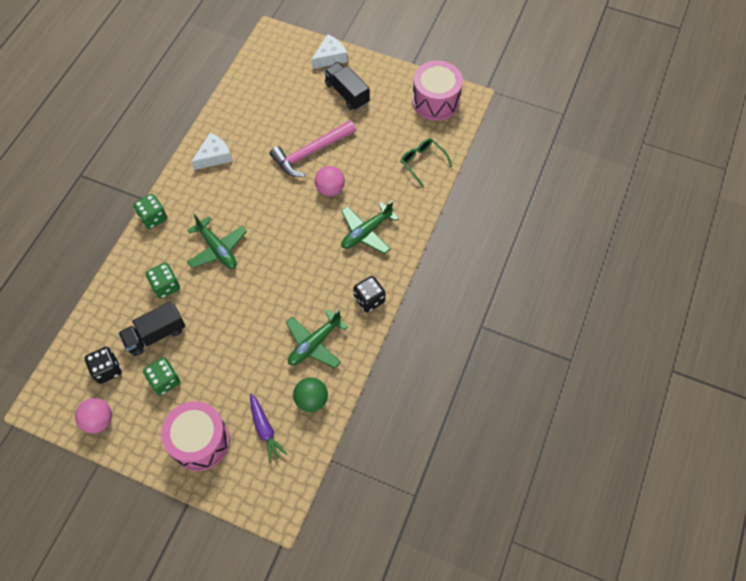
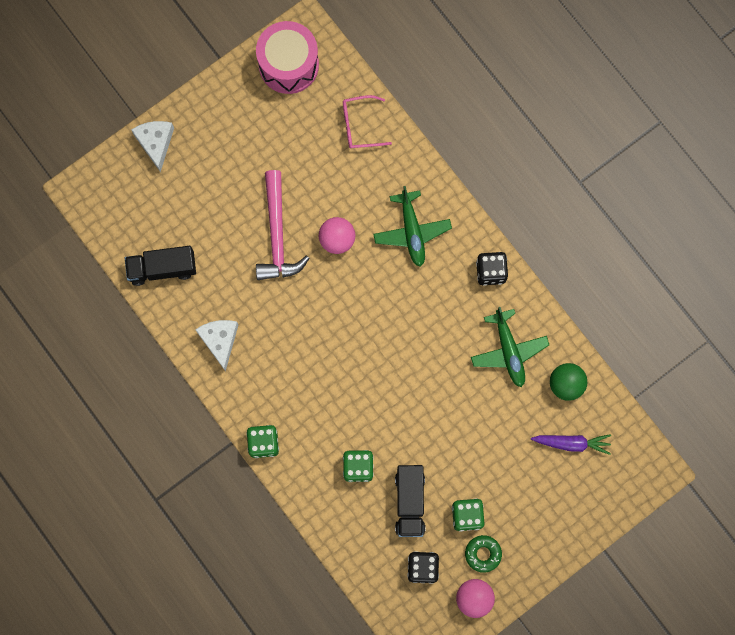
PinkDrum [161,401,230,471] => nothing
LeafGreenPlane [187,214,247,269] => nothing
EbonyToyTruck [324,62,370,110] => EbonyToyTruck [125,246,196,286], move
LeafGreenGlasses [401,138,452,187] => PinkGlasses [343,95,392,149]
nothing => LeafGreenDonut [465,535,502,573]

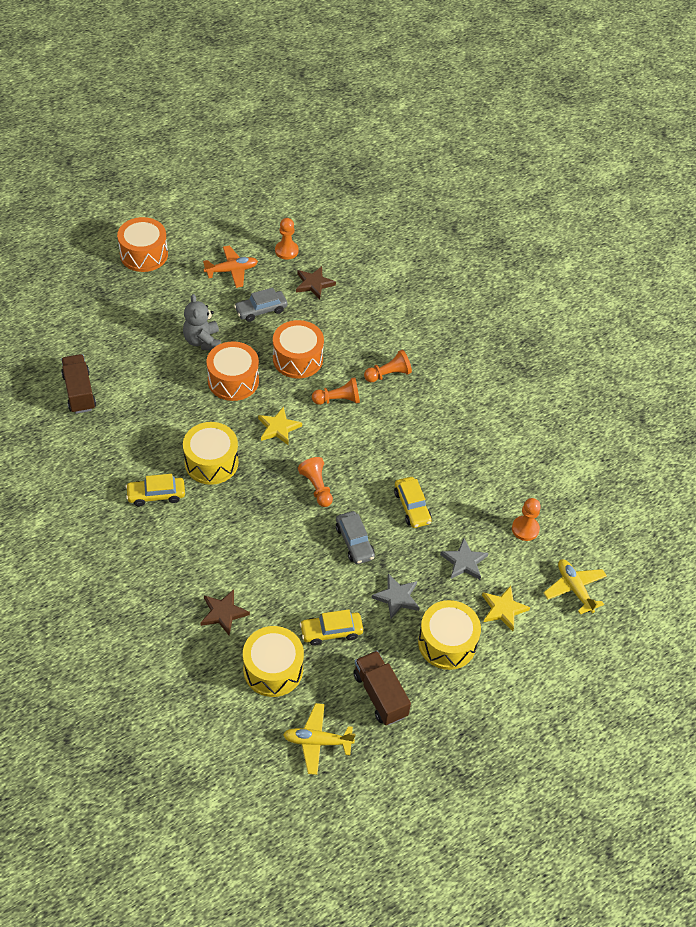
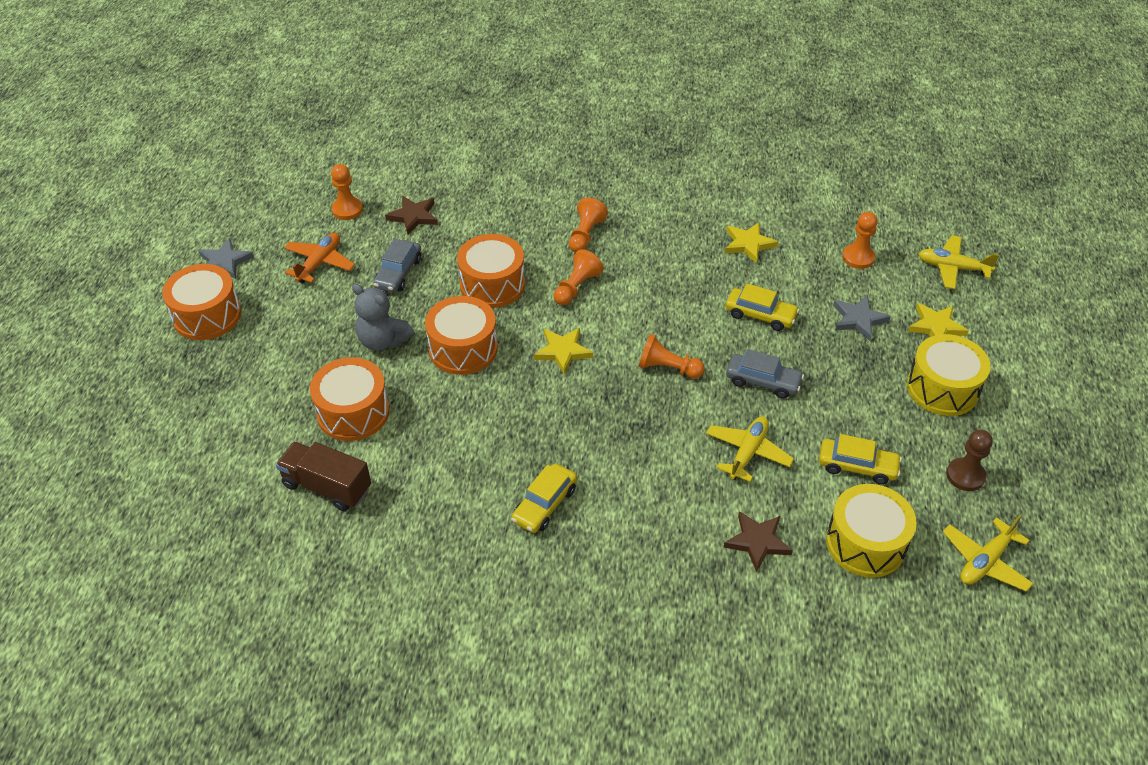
BrightYellowDrum [183,422,239,485] => nothing
BrightYellowToyCar [300,609,363,646] => BrightYellowToyCar [819,434,902,484], 105 degrees counterclockwise
RussetToyTruck [353,651,411,725] => RussetGamePawn [946,430,993,491]
GreyStarShape [371,574,420,619] => GreyStarShape [198,238,254,279], move
nothing => BrightOrangeDrum [310,357,390,441]
nothing => BrightYellowPlane [706,416,794,482]
nothing => BrightYellowStarShape [725,222,778,263]

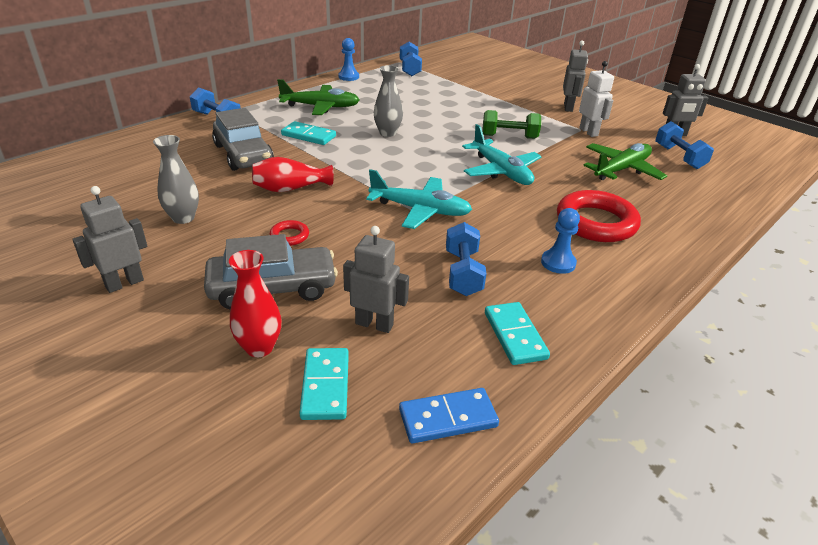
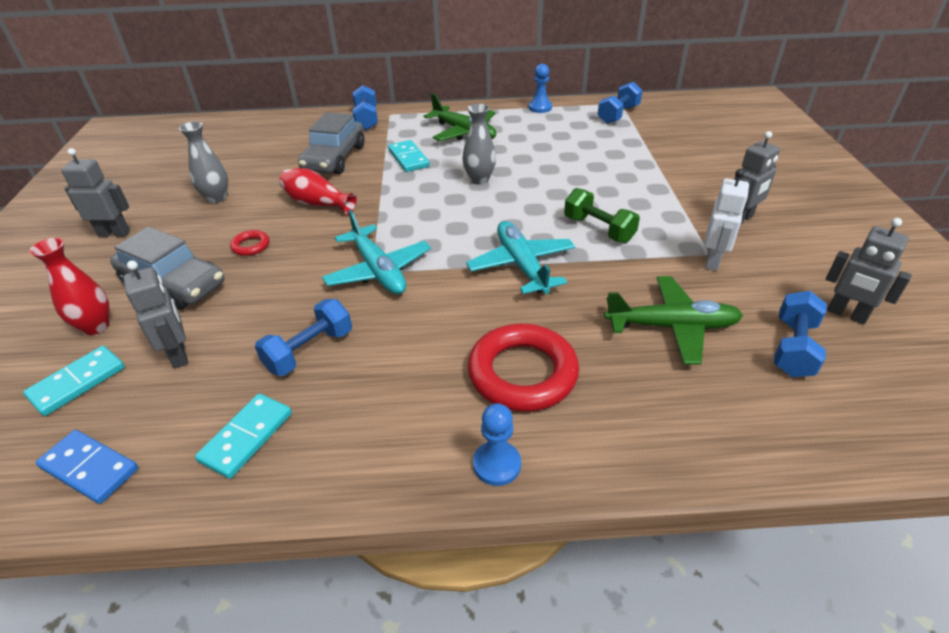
TurquoisePlane [462,124,542,185] => TurquoisePlane [466,221,575,294], 150 degrees clockwise
RoyalBlueGamePawn [541,208,580,274] => RoyalBlueGamePawn [473,403,521,486], move

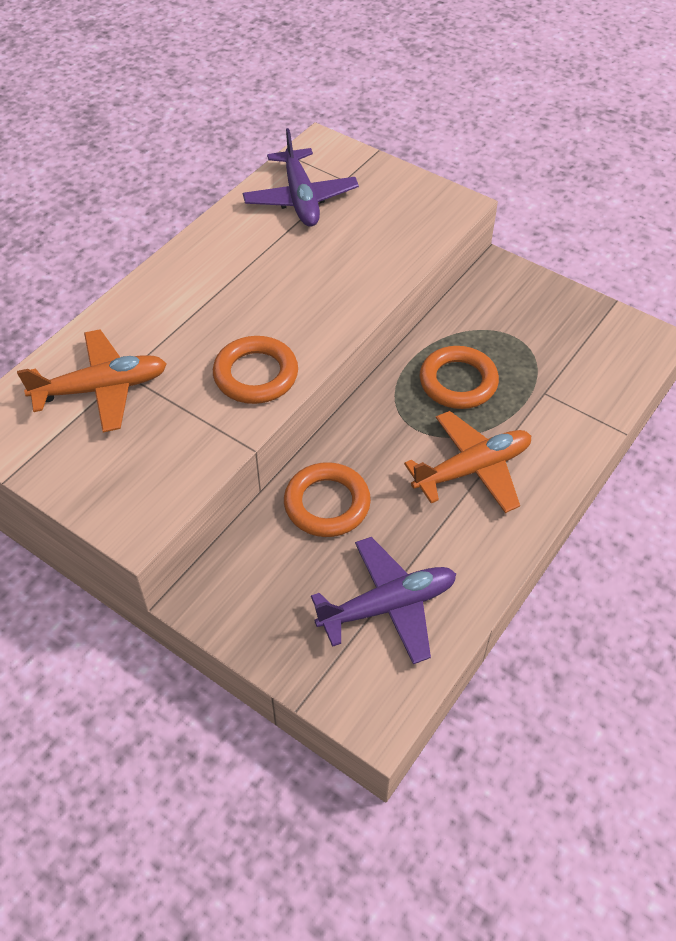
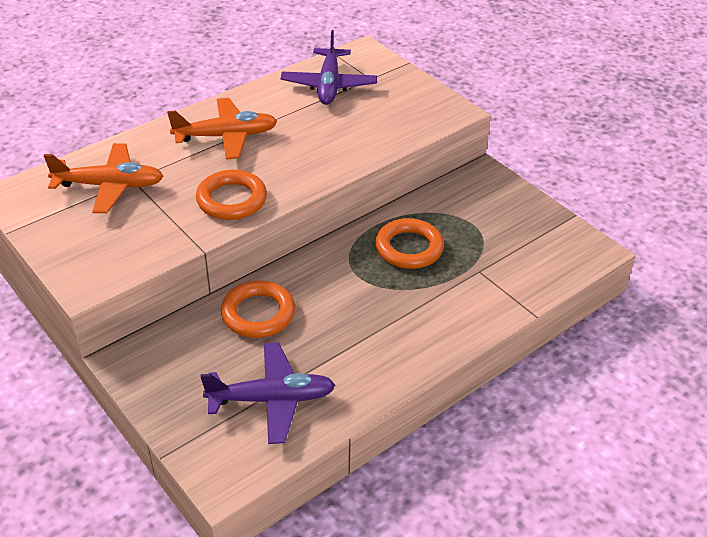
BrightOrangePlane [404,411,531,513] => BrightOrangePlane [167,98,277,160], move

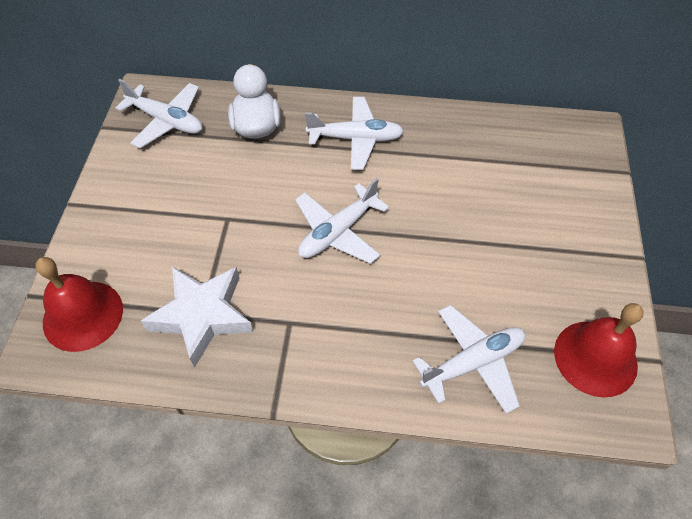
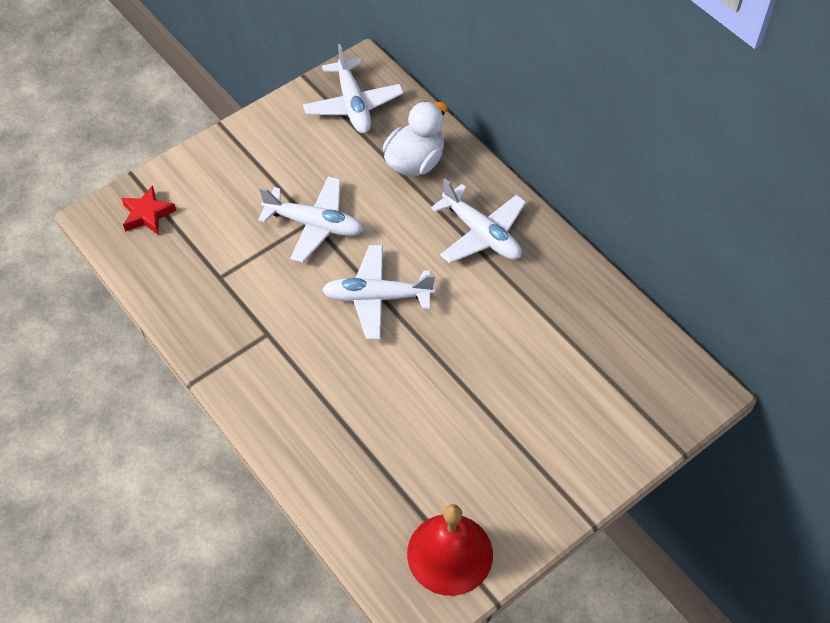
ScarletHandBell [35,257,123,352] => ScarletStarShape [121,185,176,235]
WhiteStarShape [141,266,253,368] => nothing
WhitePlane [412,305,525,414] => WhitePlane [258,176,364,263], move

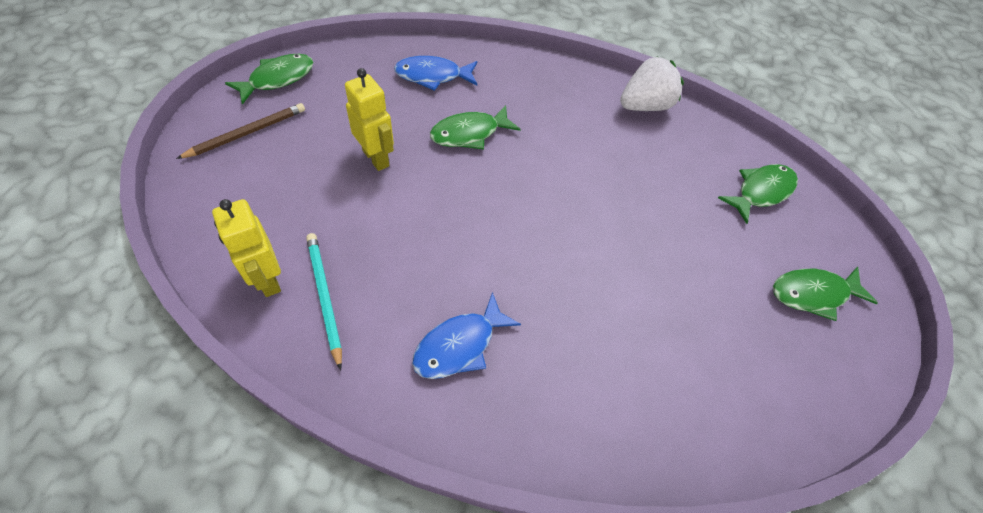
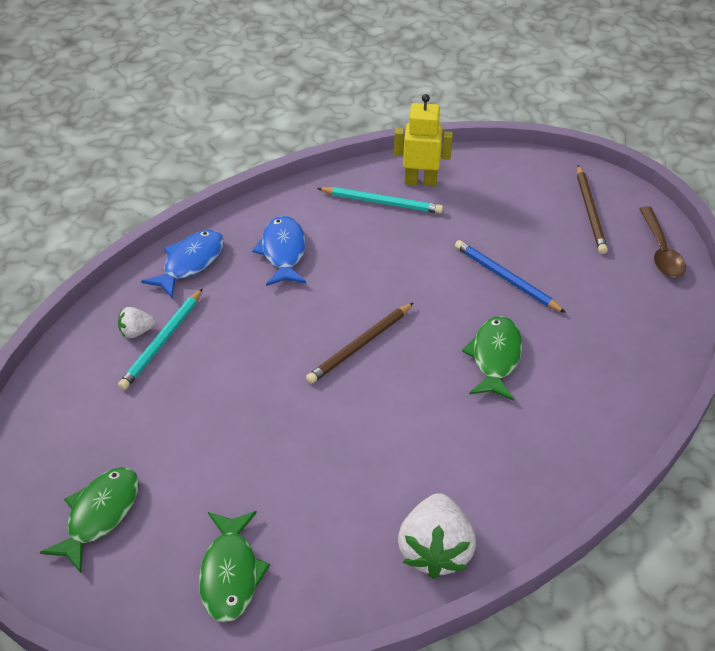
LeafGreenToyFish [225,54,314,105] => RussetTeaspoon [639,206,686,278]
BrightYellowRobotFigure [345,68,394,171] => RoyalBlueWoodenPencil [455,240,566,313]
RoyalBlueToyFish [394,56,477,91] => RoyalBlueToyFish [141,230,224,298], move
nothing => TurquoiseWoodenPencil [118,288,203,390]
nothing => WhiteToyStrawberry [118,307,156,338]
nothing => RussetWoodenPencil [306,303,413,384]

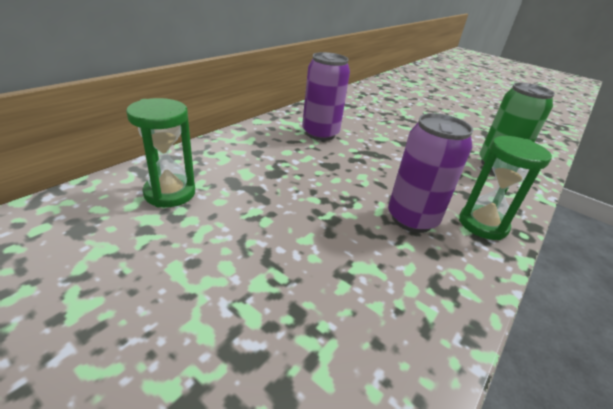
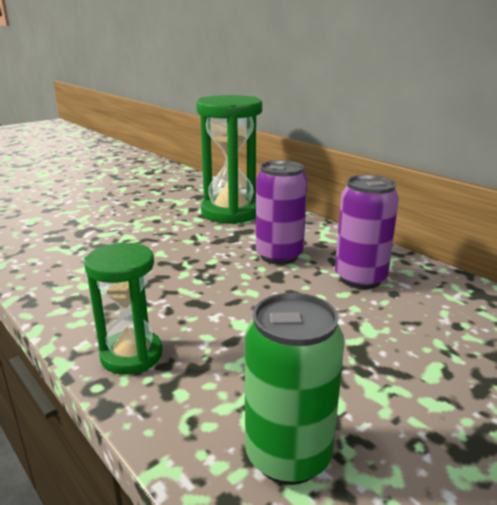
LeafGreenHourglass [126,98,195,207] => LeafGreenHourglass [196,95,262,224], x1.68
RoyalPurpleCan [388,113,473,233] => RoyalPurpleCan [256,160,307,265], move

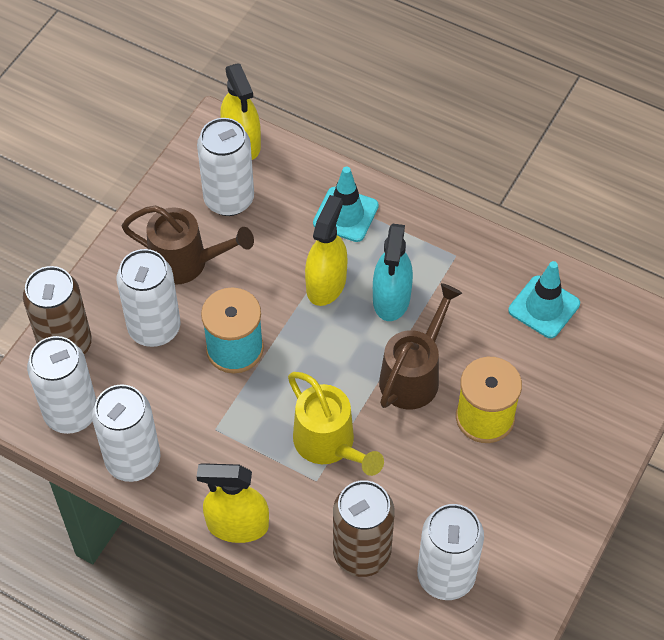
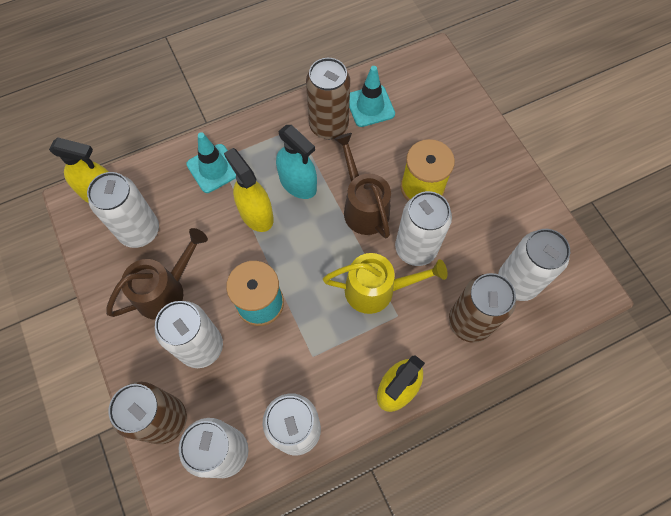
nothing => RussetCan [306,58,350,139]
nothing => WhiteCan [395,191,452,266]

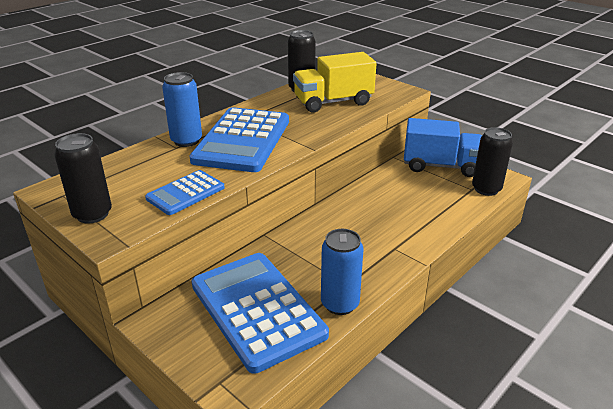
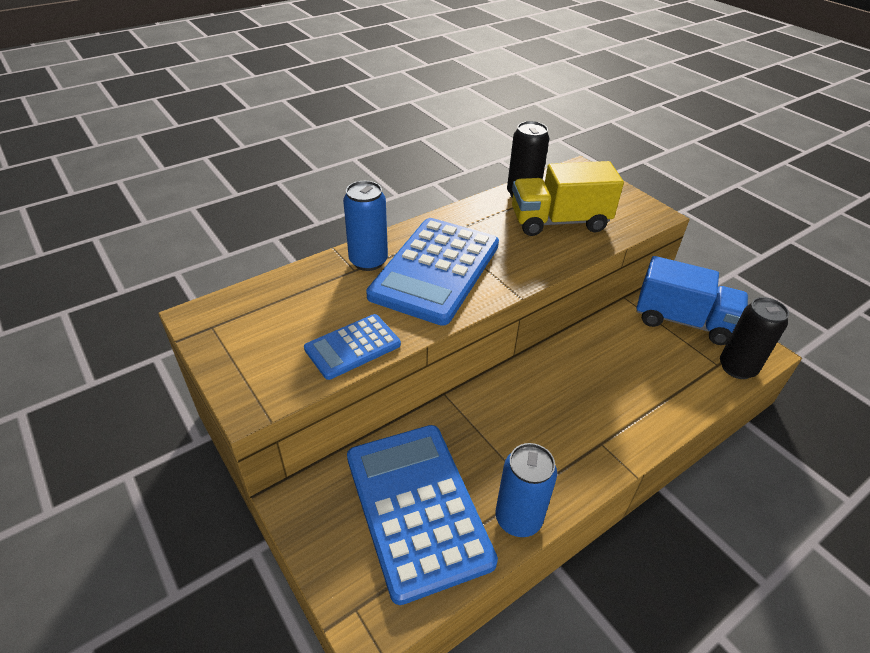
EbonyCan [54,133,112,223] => nothing

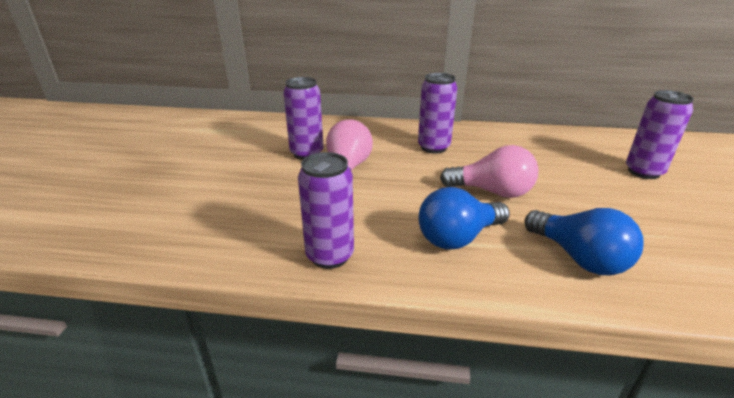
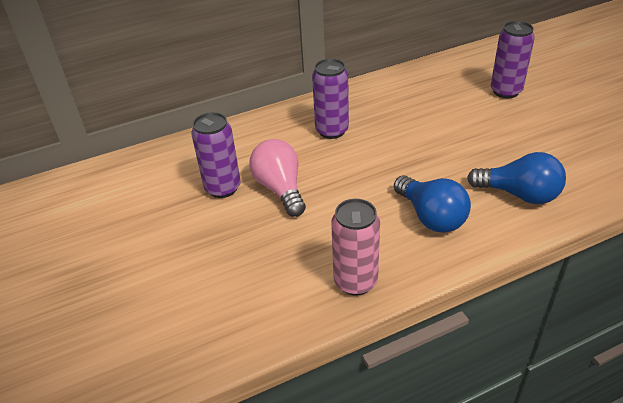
RoyalPurpleCan [298,152,354,269] => PinkCan [331,199,380,296]
RoyalBlueLightbulb [419,187,510,249] => RoyalBlueLightbulb [394,175,471,233], 60 degrees counterclockwise
PinkLightbulb [440,145,539,198] => nothing

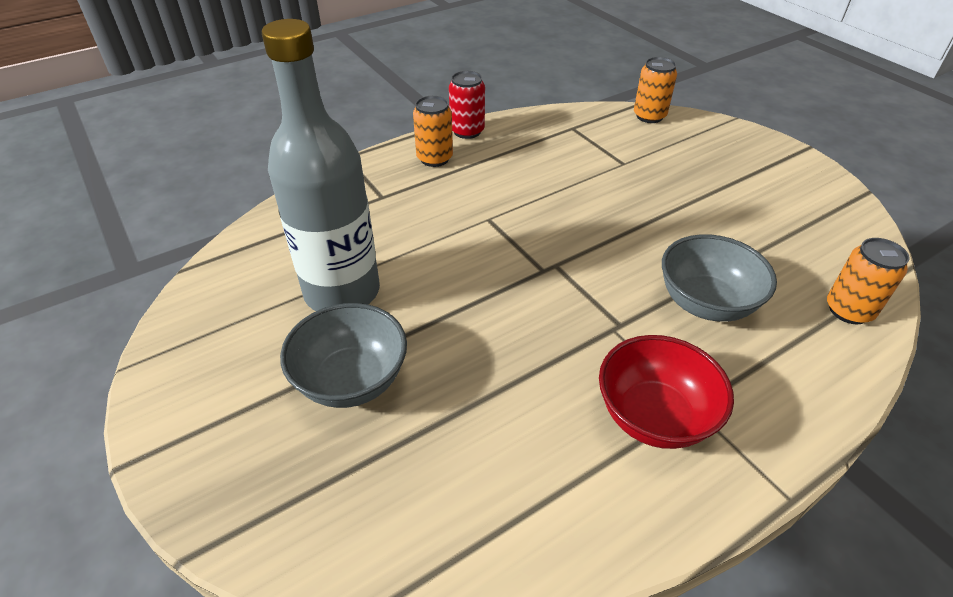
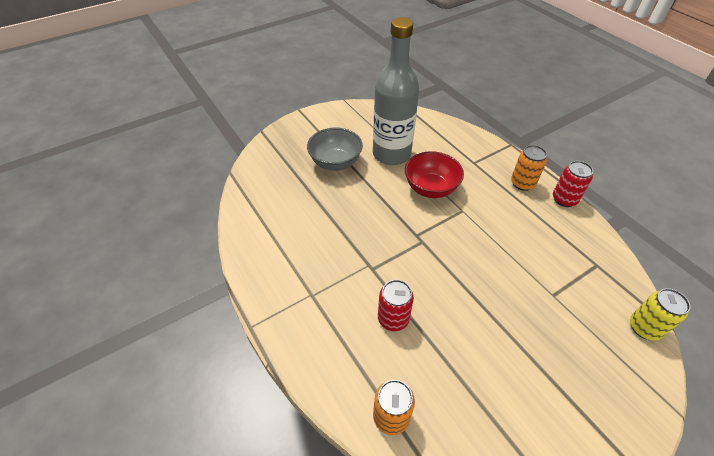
ScarletBowl [599,335,734,449] => ScarletBowl [405,151,464,198], move
BrightOrangeCan [634,57,677,123] => BrightYellowCan [630,288,690,340]
GreyBowl [662,234,777,322] => ScarletCan [378,280,414,331]

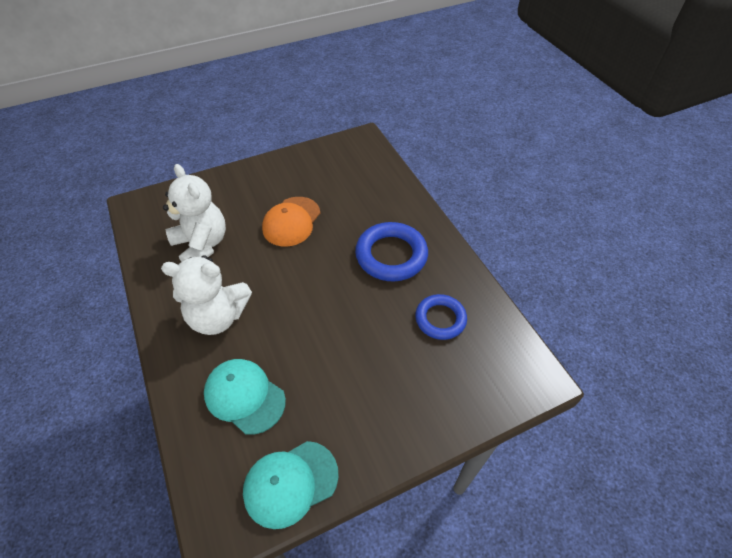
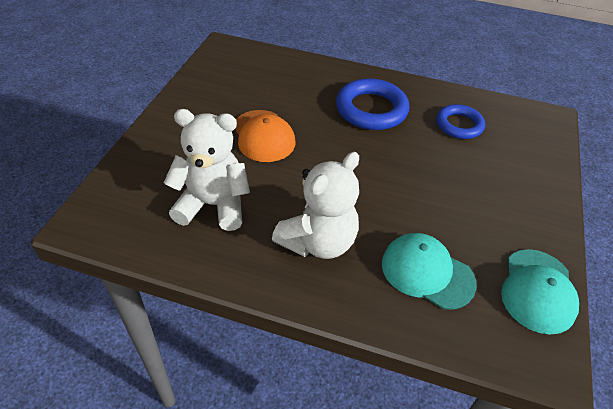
TurquoiseBaseballCap [204,359,286,435] => TurquoiseBaseballCap [382,233,477,310], 45 degrees clockwise

